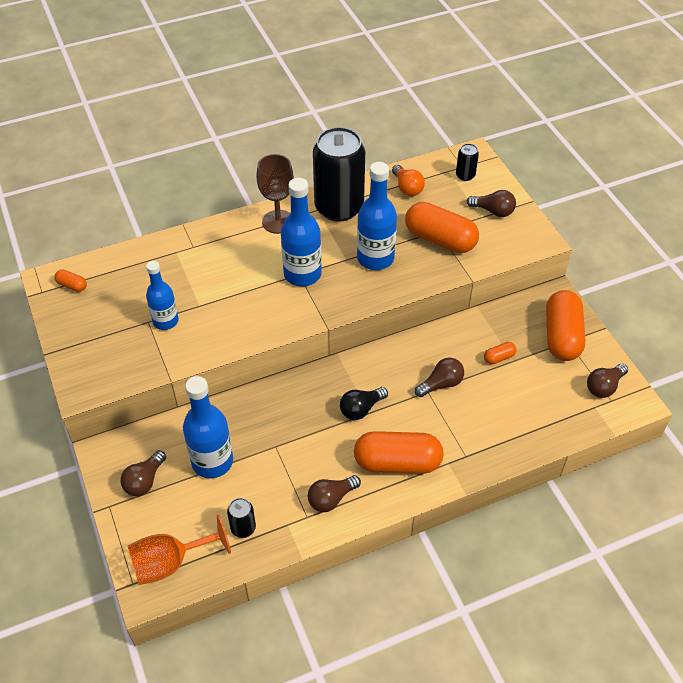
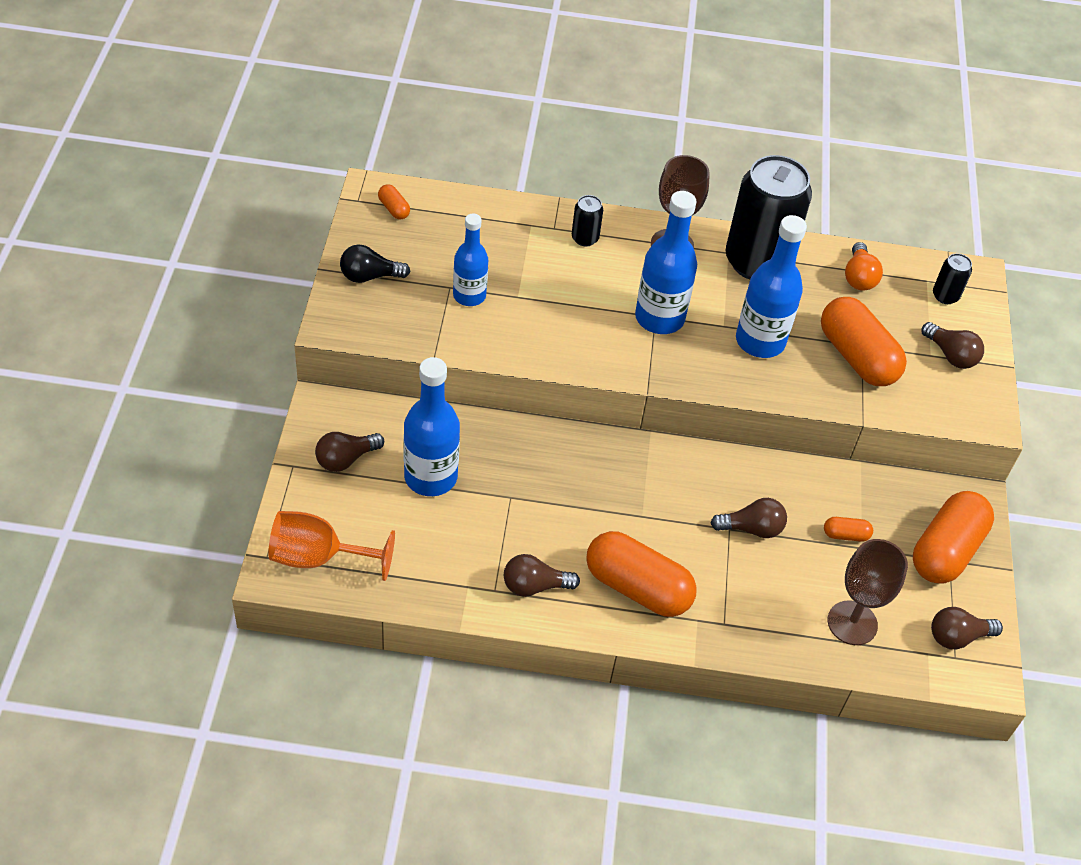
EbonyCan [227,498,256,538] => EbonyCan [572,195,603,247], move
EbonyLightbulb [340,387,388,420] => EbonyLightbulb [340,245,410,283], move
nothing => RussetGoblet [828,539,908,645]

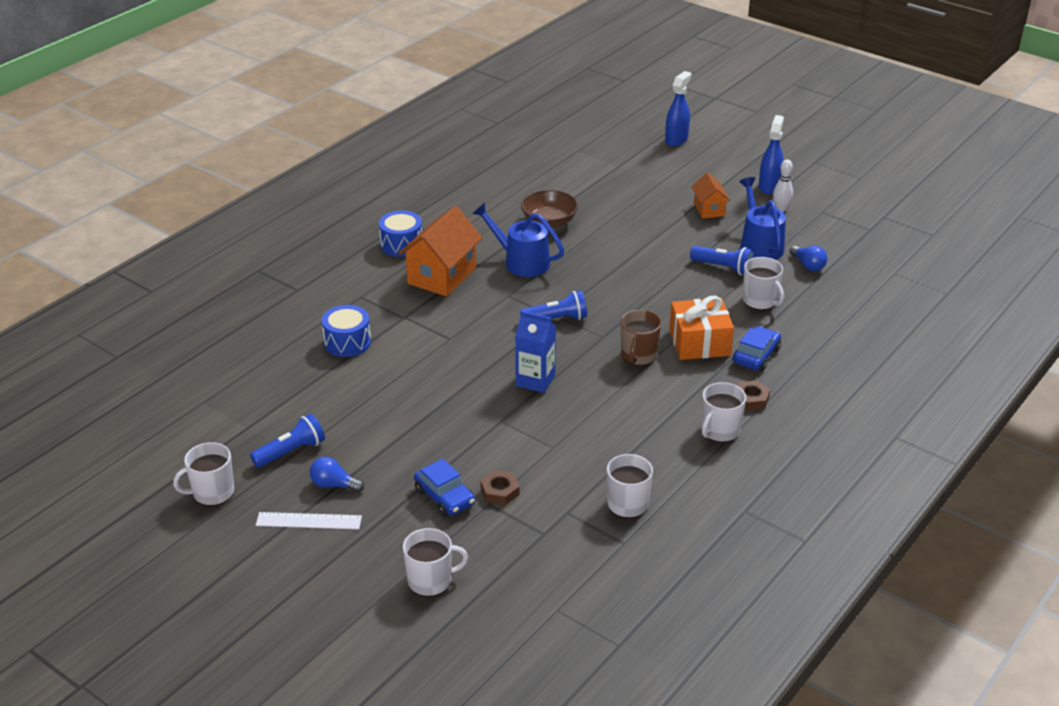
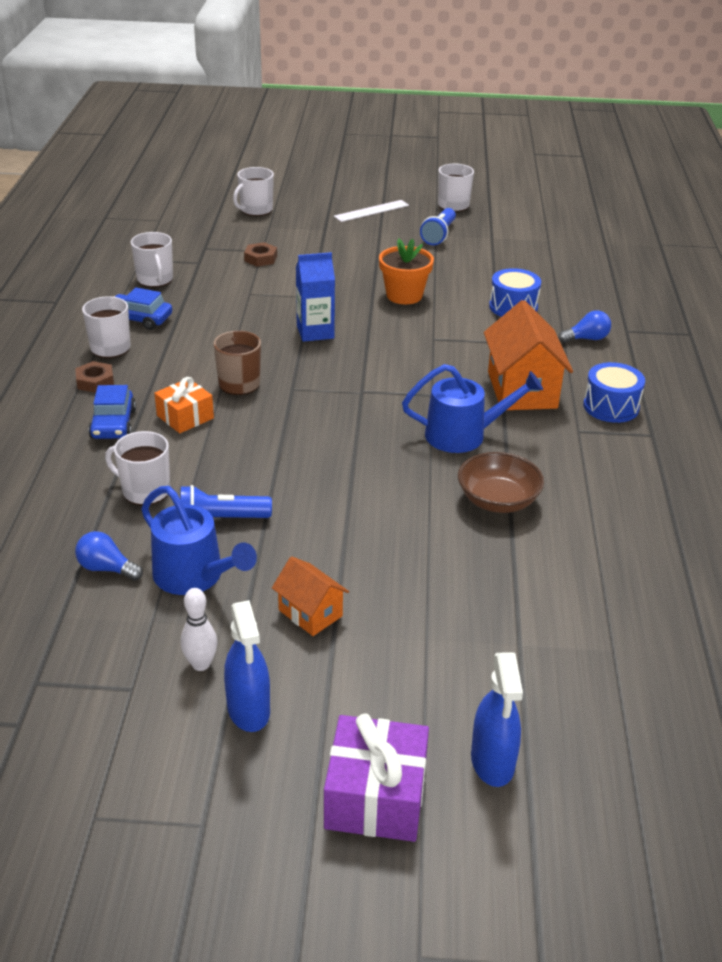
RoyalBlueLightbulb [310,457,364,493] => RoyalBlueLightbulb [559,310,611,343], move
RoyalBlueToyCar [414,459,475,517] => RoyalBlueToyCar [114,287,172,330], move
RoyalBluePocketTorch [520,291,587,320] => nothing
BrightOrangePresent [669,296,734,360] => BrightOrangePresent [154,377,214,433], x0.66
nothing => RoyalPurplePresent [324,713,429,842]
nothing => BrightOrangePlantPot [379,239,434,304]

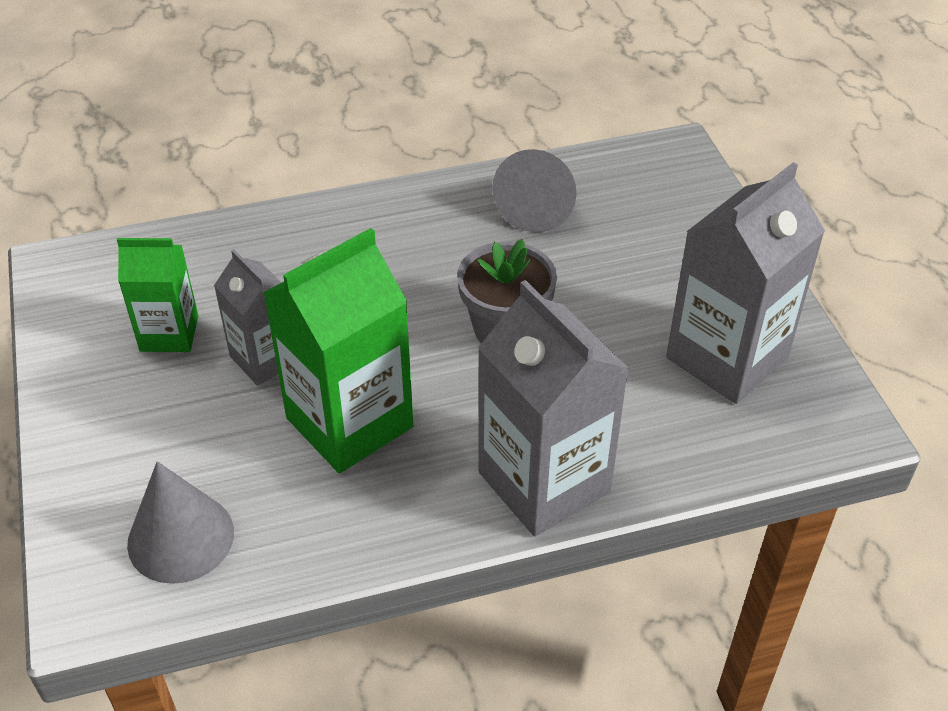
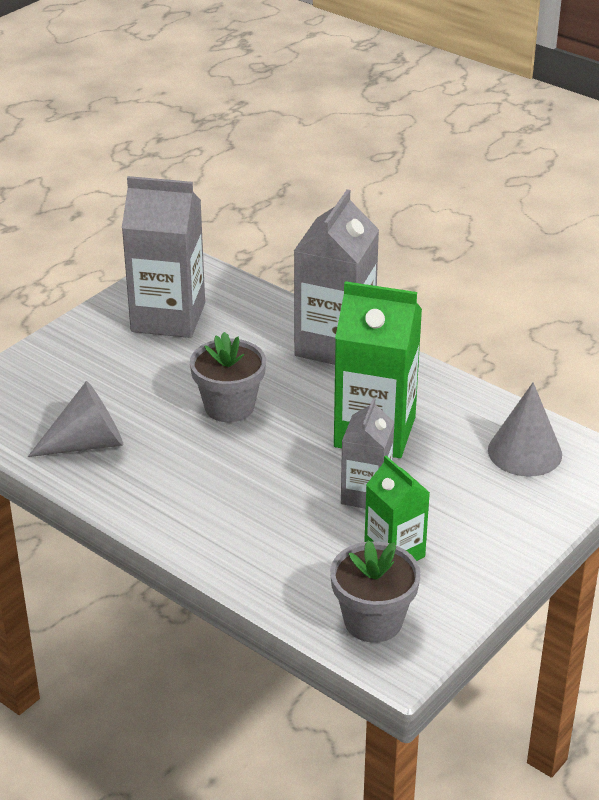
nothing => GreyPlantPot [330,540,421,643]

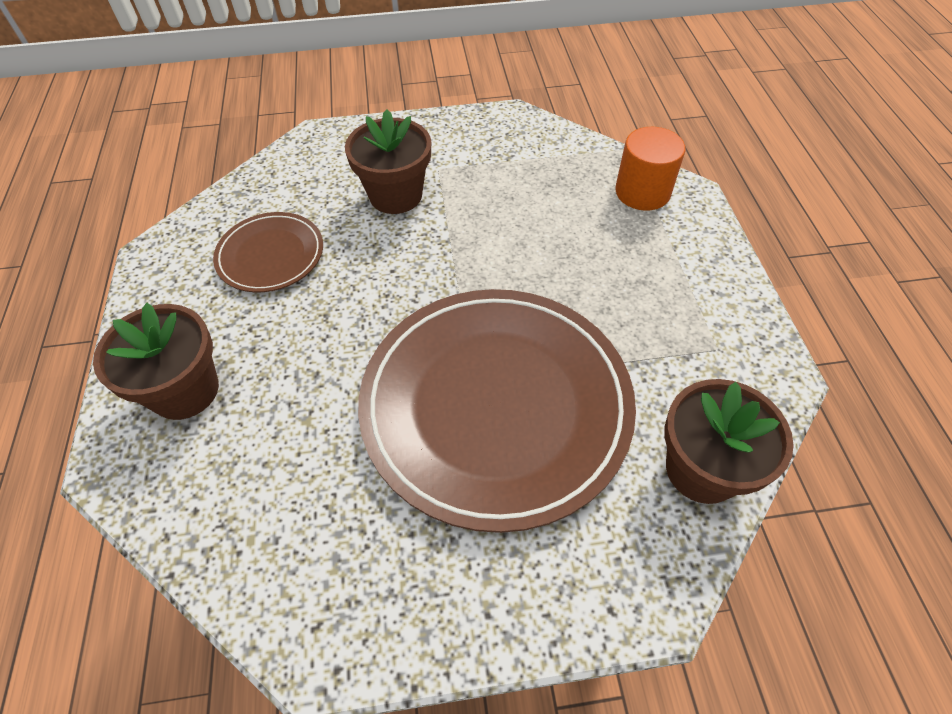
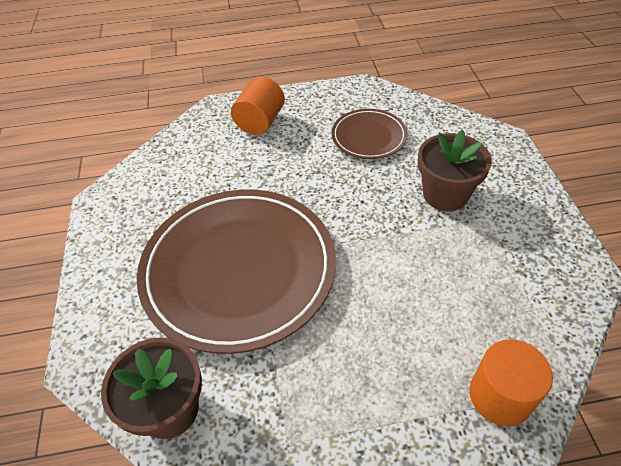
RussetPlantPot [93,303,219,420] => BrightOrangeSolidCylinder [231,77,285,135]

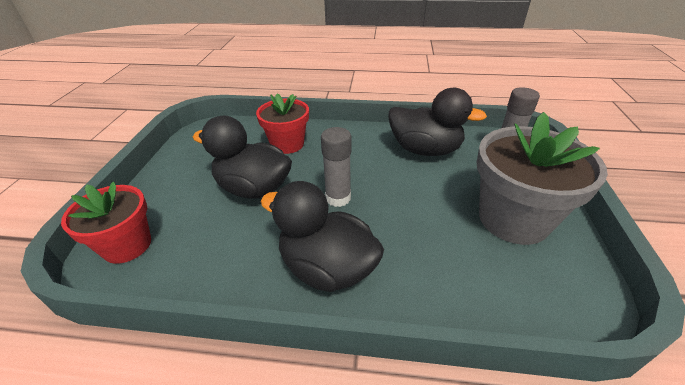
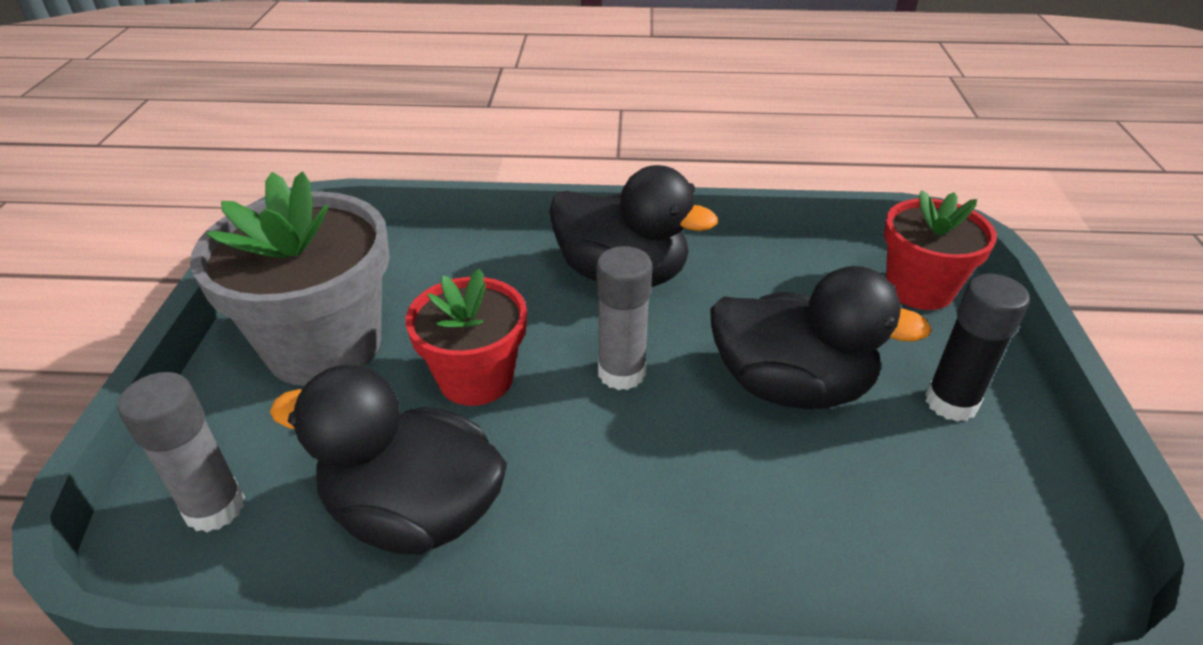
ScarletPlantPot [256,94,309,154] => ScarletPlantPot [406,269,527,406], move
nothing => EbonyGlue [925,274,1030,422]

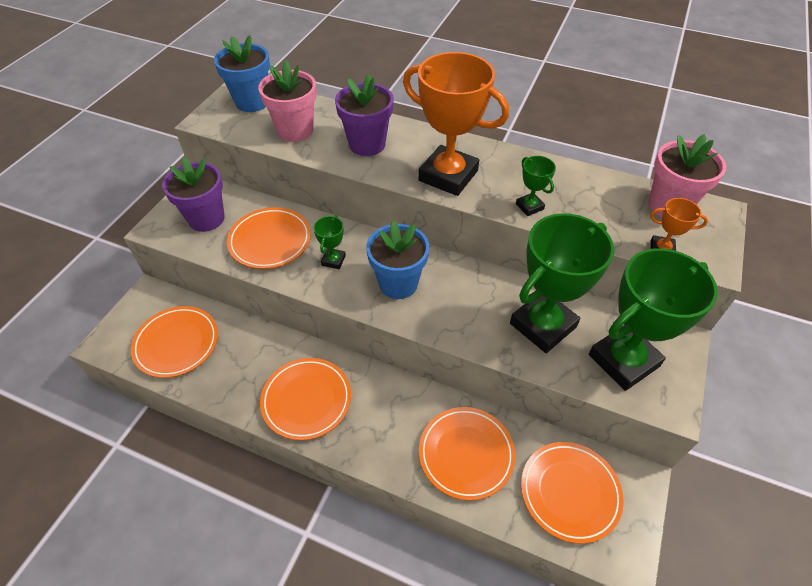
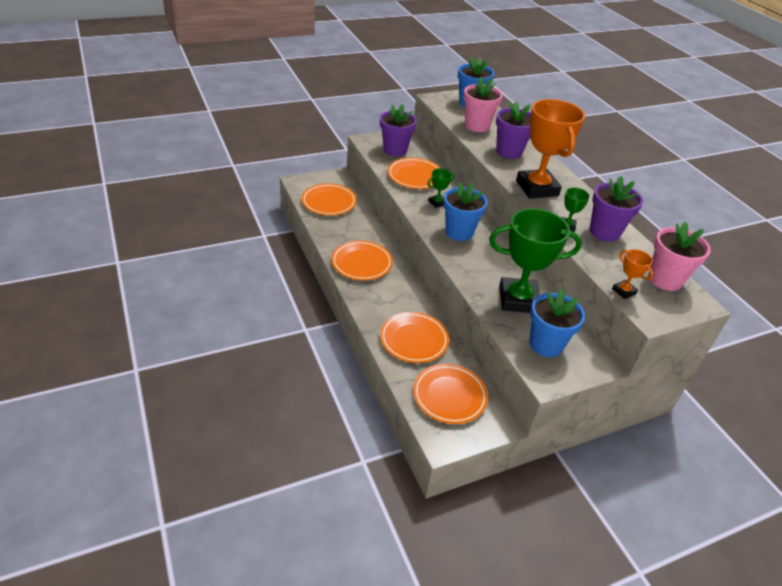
LeafGreenPrizeCup [589,248,718,391] => RoyalBluePlantPot [530,289,585,357]
nothing => RoyalPurplePlantPot [590,176,643,242]

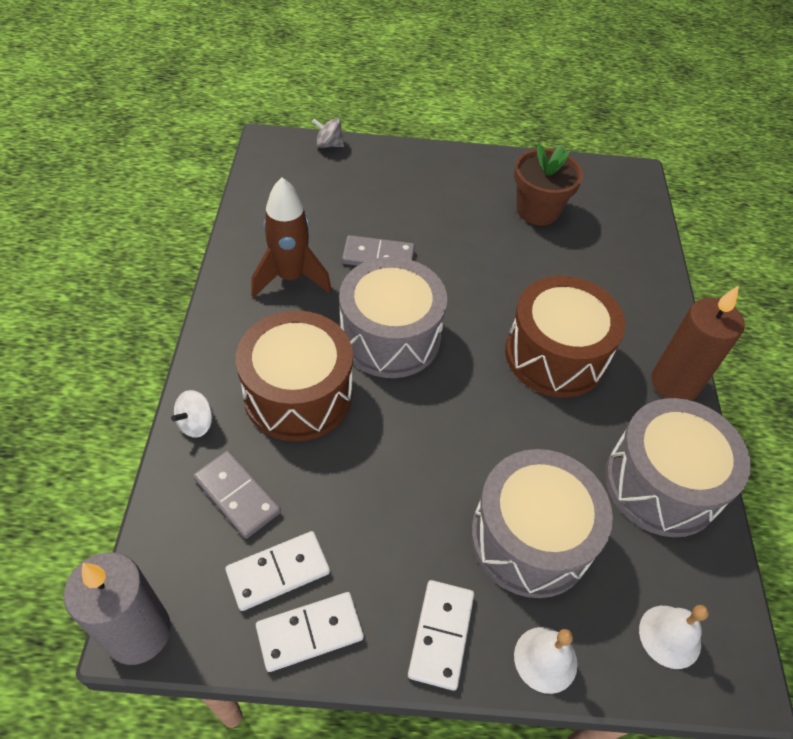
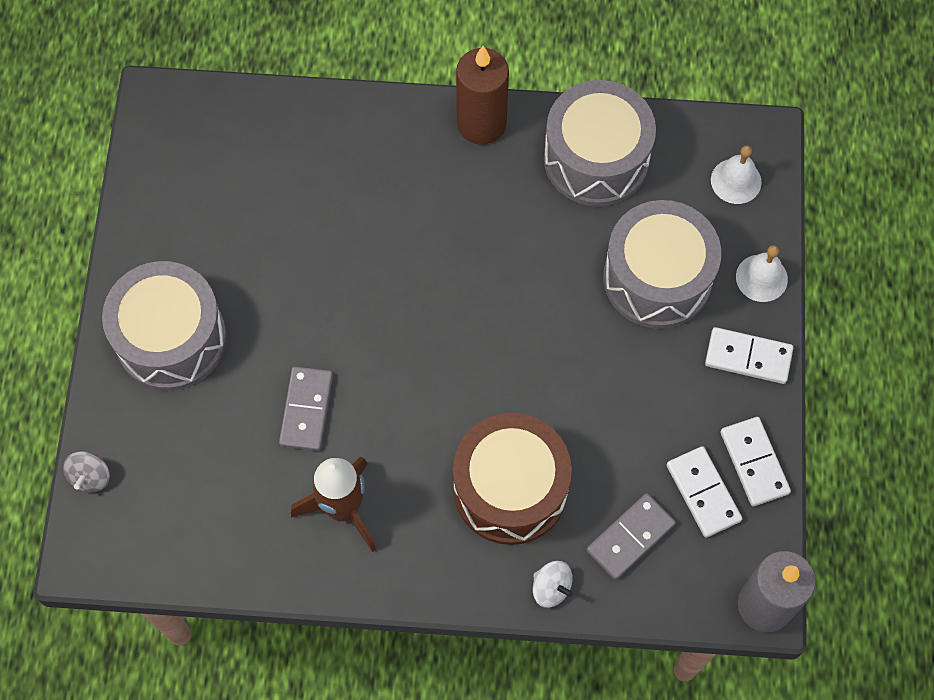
GreyDrum [339,257,447,378] => GreyDrum [102,261,227,391], move
RussetDrum [505,276,625,397] => nothing
RussetPlantPot [514,144,583,225] => nothing

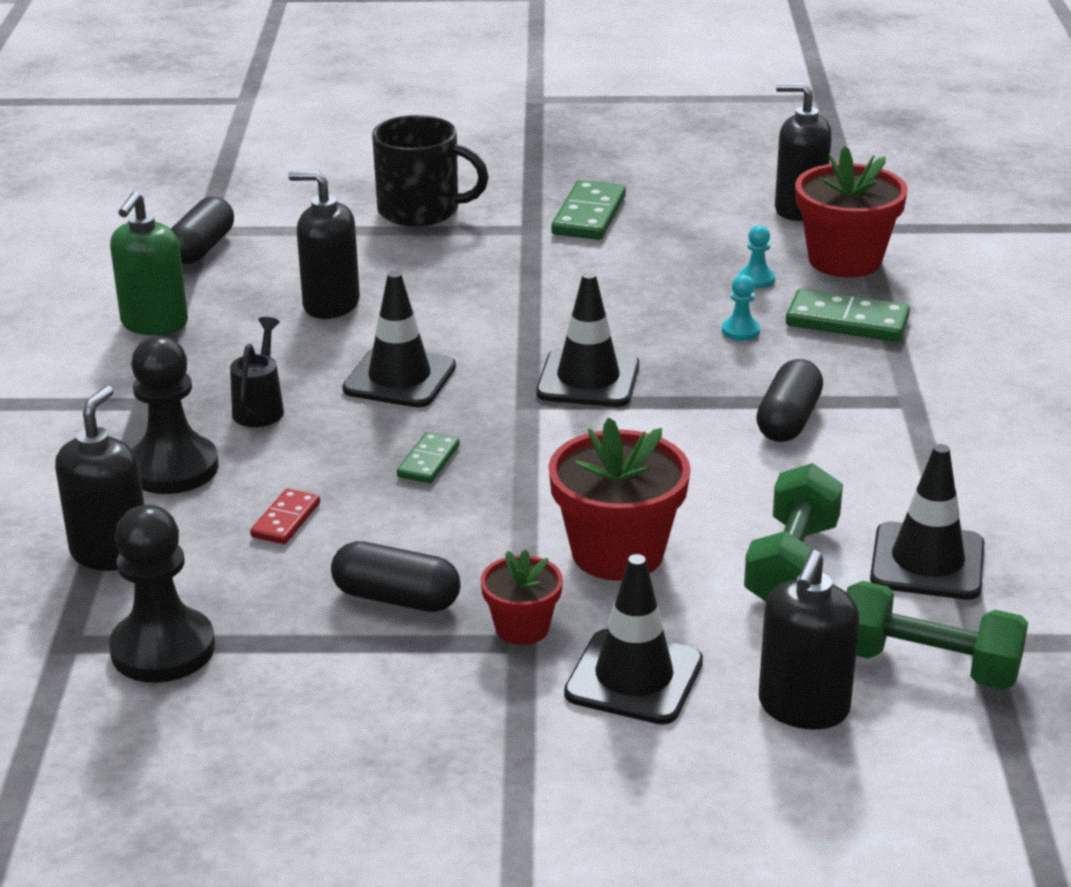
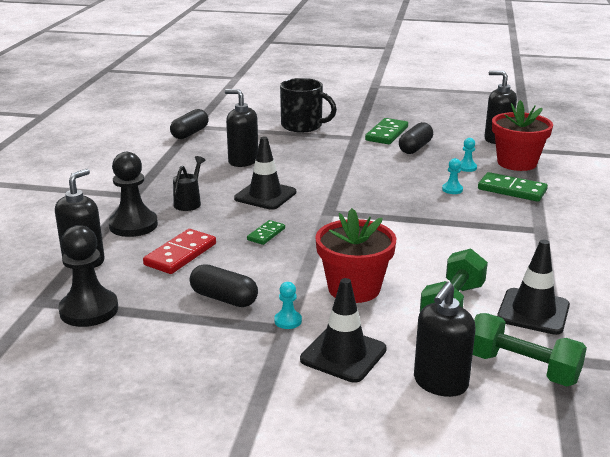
LeafGreenSoapPump [110,191,188,335] => nothing
ScarletDominoTile [250,489,320,544] => ScarletDominoTile [143,229,216,274], x1.70
ScarletPlantPot [481,549,563,645] => TurquoiseGamePawn [274,282,302,329]
EbonySafetyCone [536,272,639,407] => nothing
EbonyPill [756,359,823,442] => EbonyPill [399,122,433,154], move

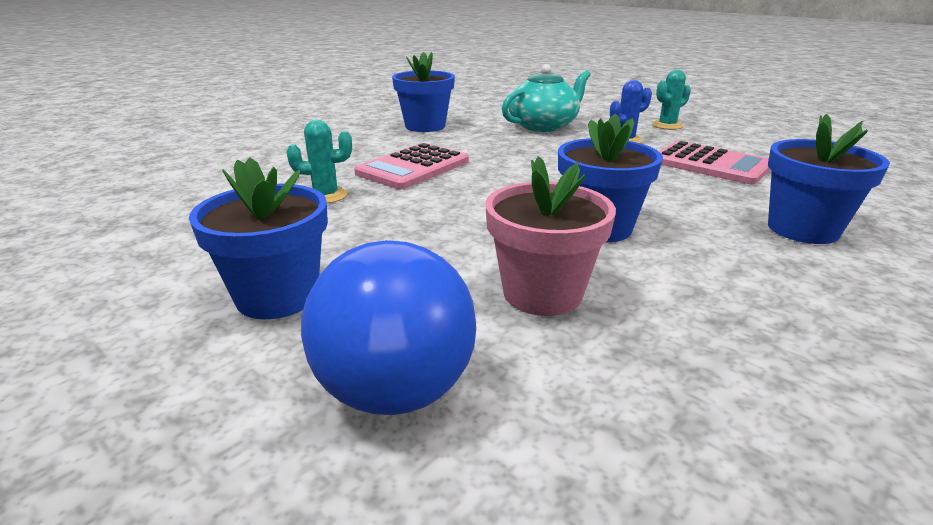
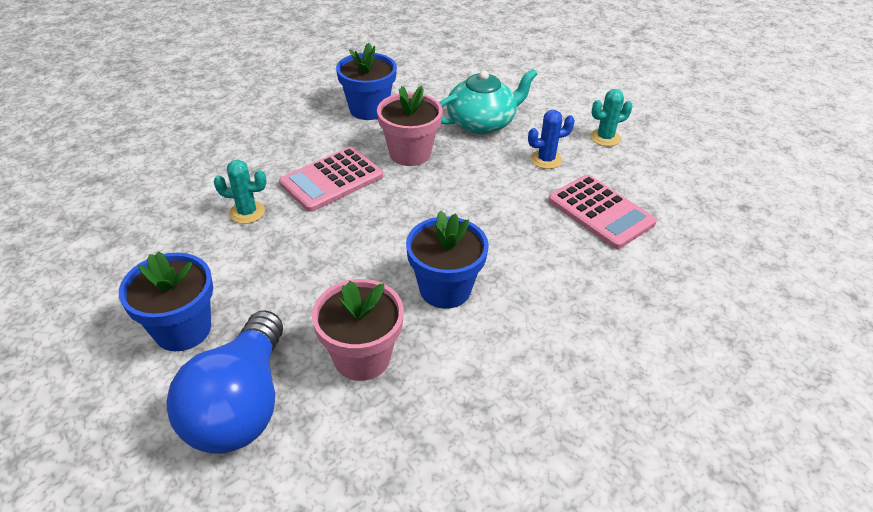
RoyalBluePlantPot [768,114,890,244] => nothing
nothing => PinkPlantPot [377,86,443,166]

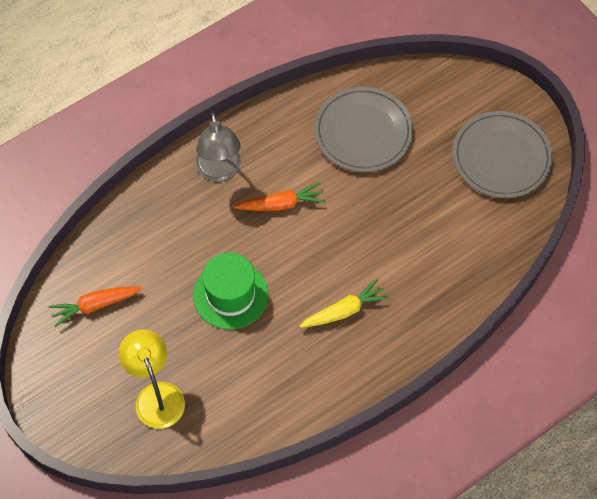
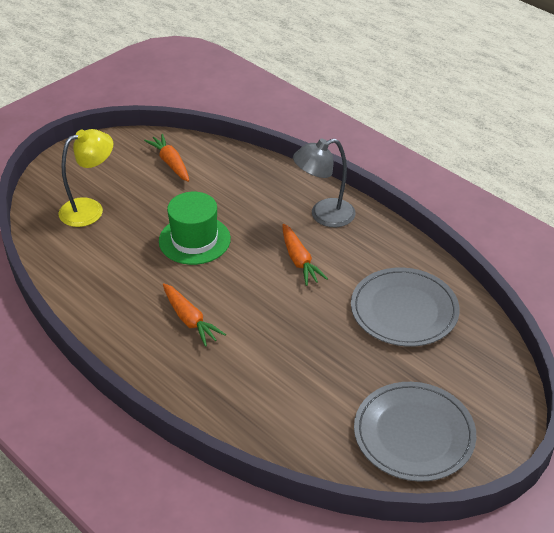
BrightYellowToyCarrot [299,279,389,328] => BrightOrangeToyCarrot [163,283,226,347]

